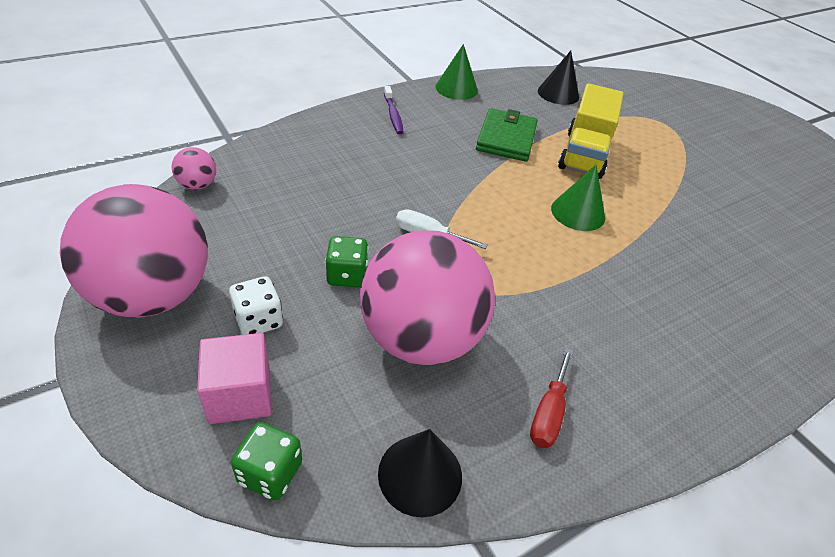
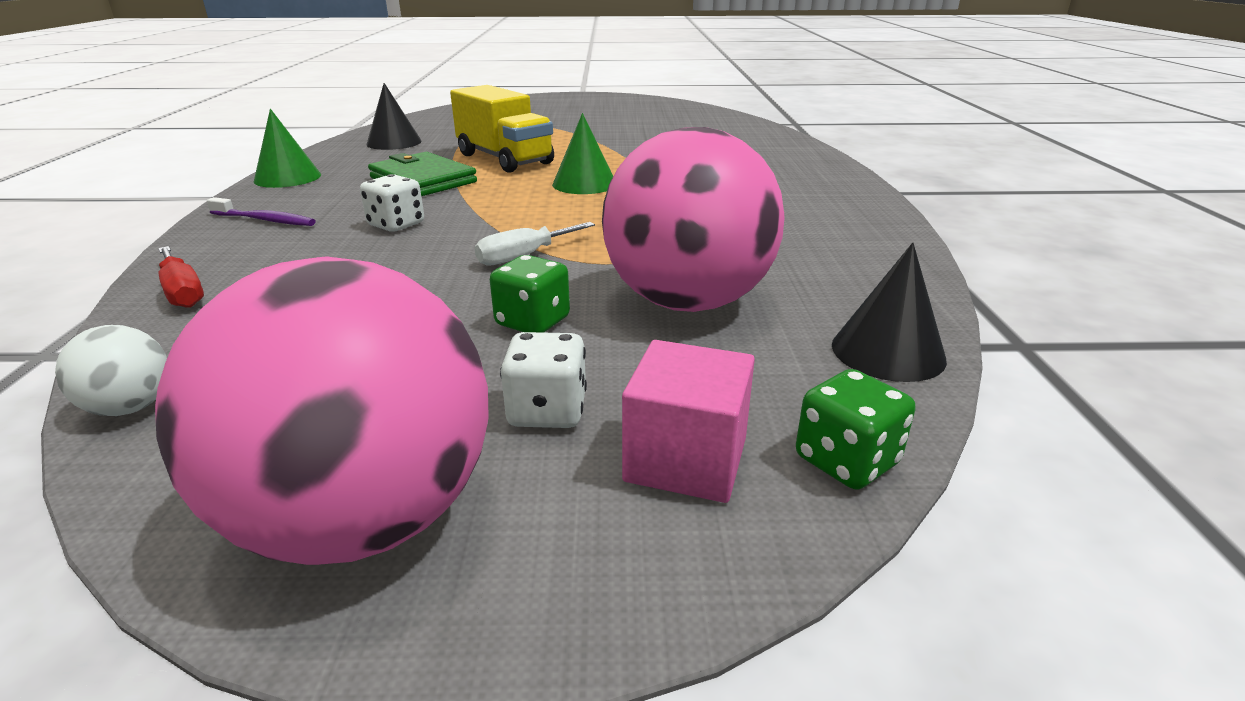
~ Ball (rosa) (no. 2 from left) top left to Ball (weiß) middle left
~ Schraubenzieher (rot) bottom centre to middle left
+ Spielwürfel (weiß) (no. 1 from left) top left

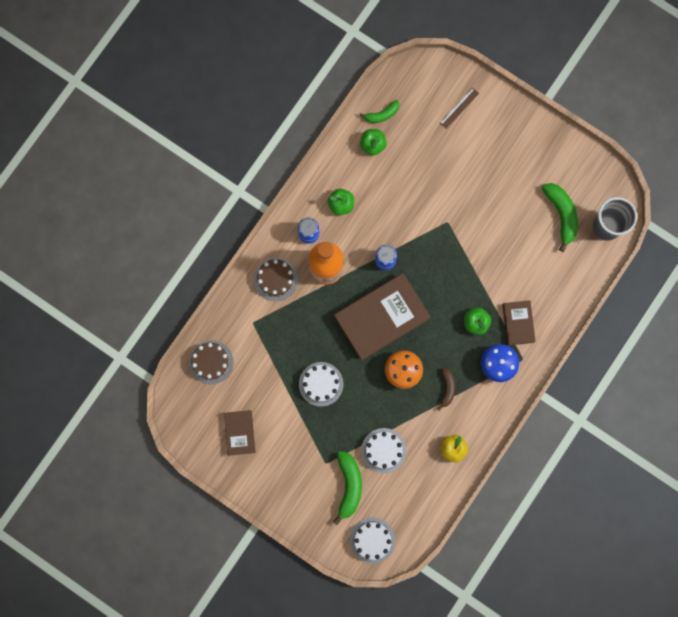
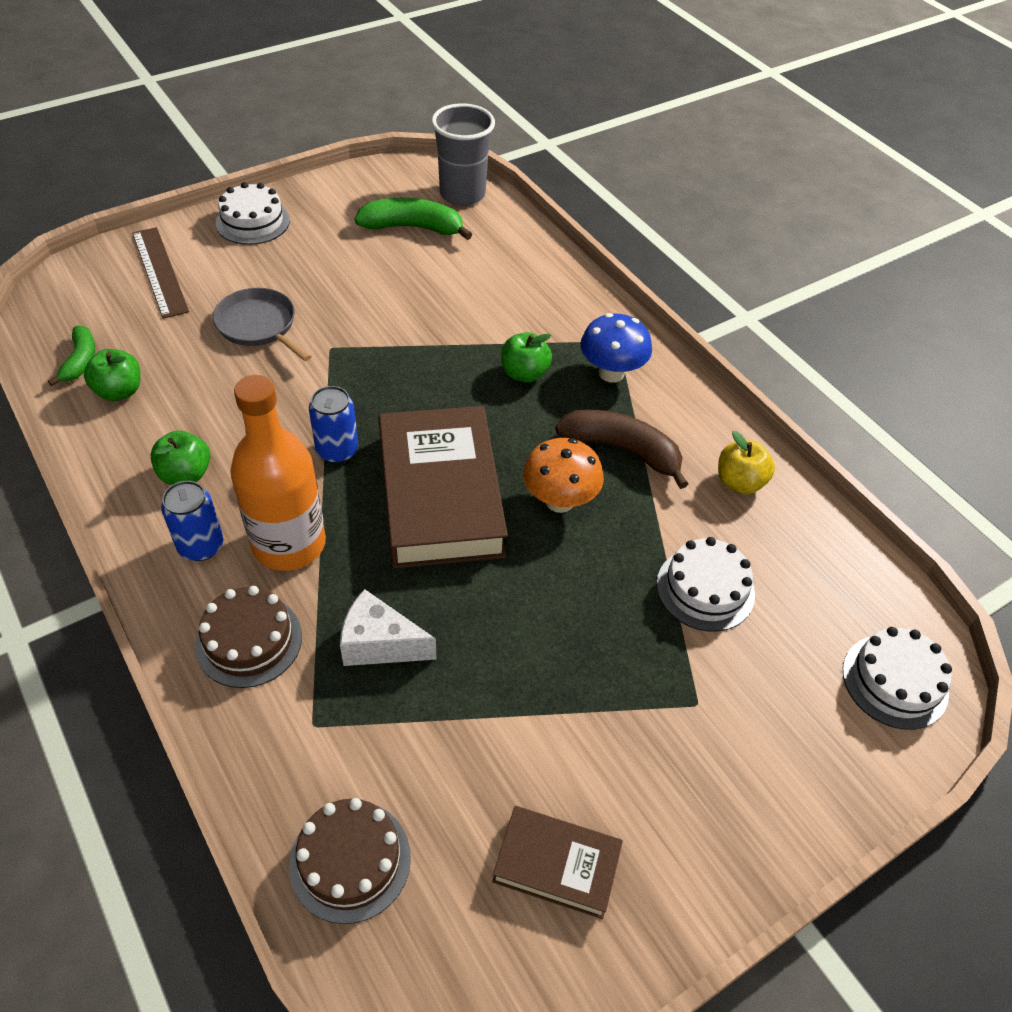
~ Lineal (braun) top right = top left x1.61
+ Pfanne (grau) top left
~ Kuchen (weiß) (no. 1 from left) centre to top left
+ Käse (weiß) centre
~ Banane (braun) centre = centre x1.65
- Banane (grün) (no. 1 from left) bottom centre
- Buch (braun) (no. 3 from left) middle right

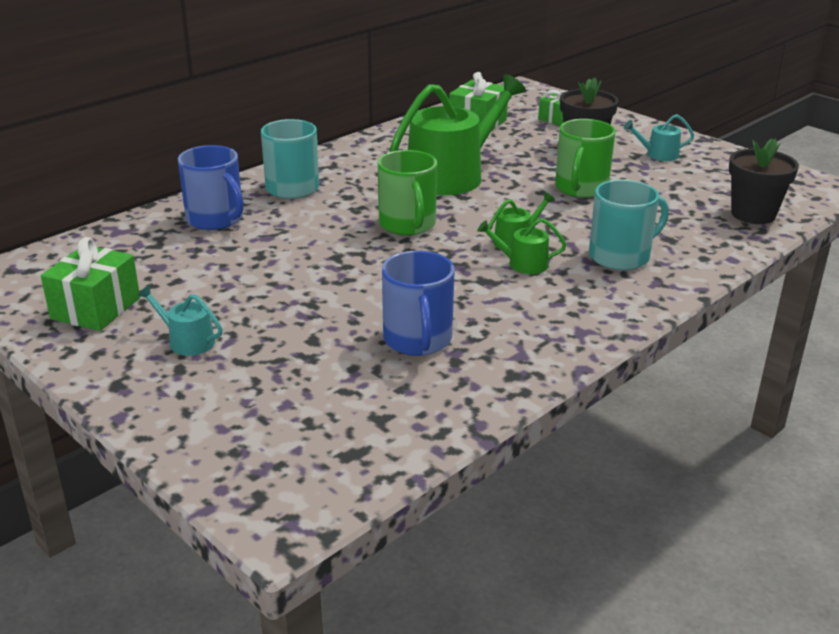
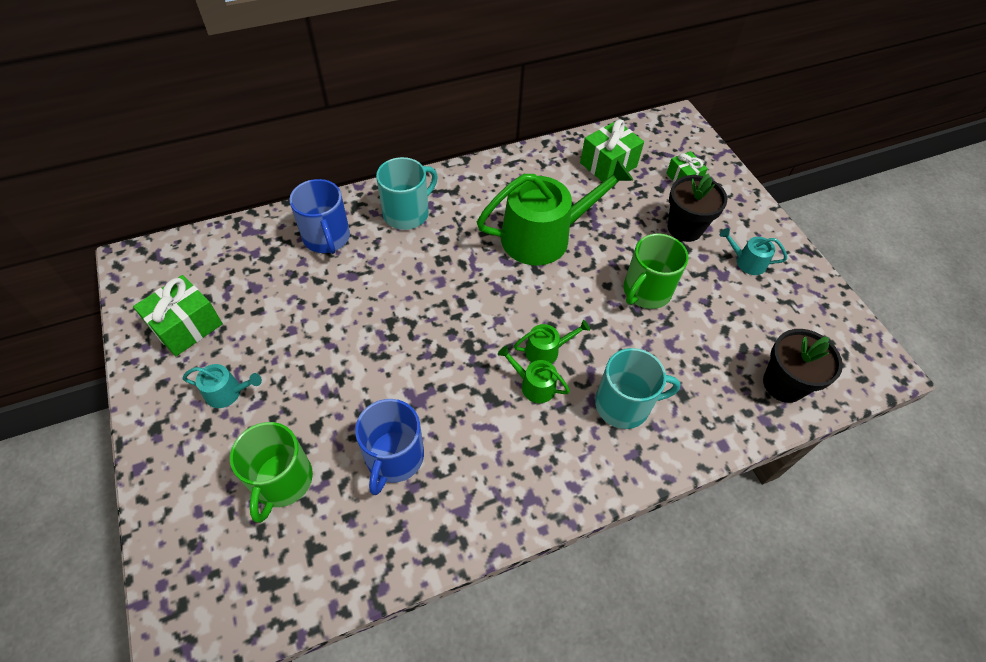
~ Gießkanne (türkis) (no. 1 from left) middle left = middle left 135 degrees clockwise
~ Tasse (grün) (no. 1 from left) top centre to bottom left

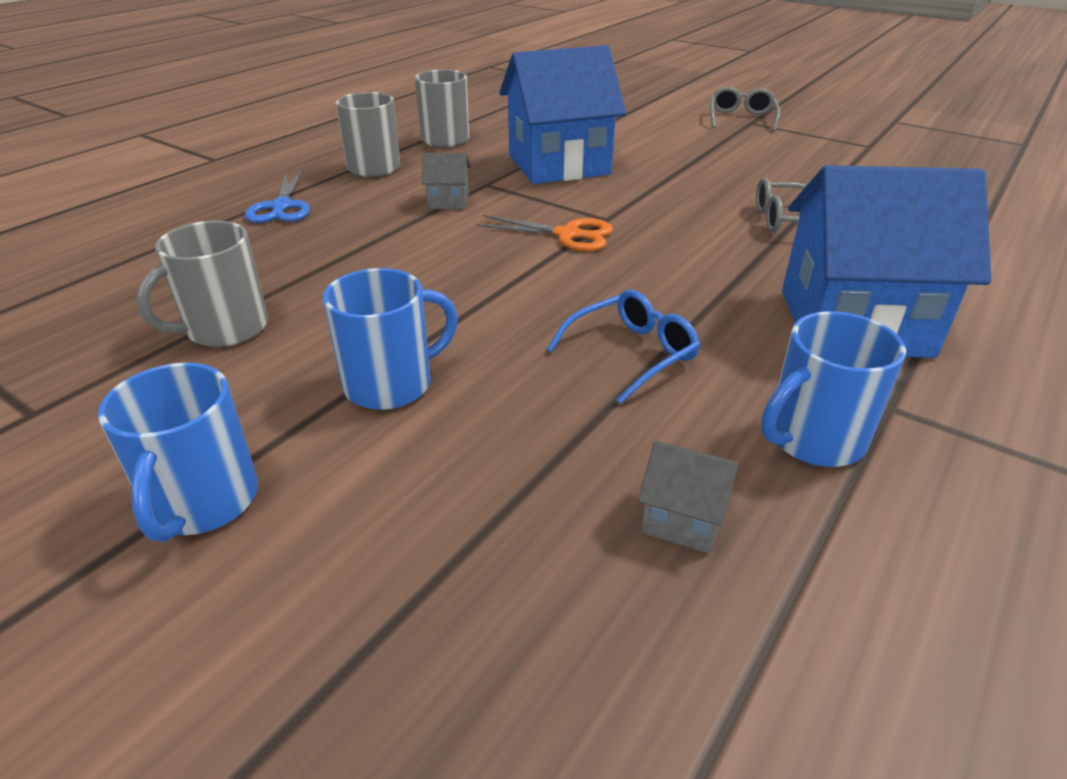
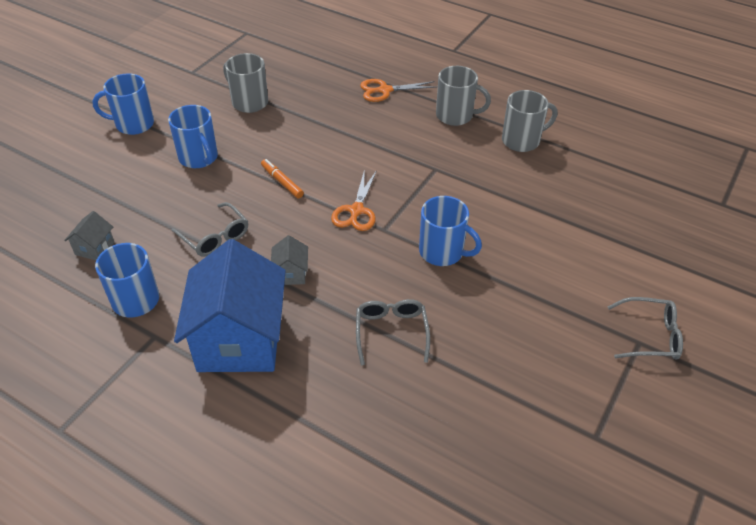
~ Brille (blau) centre to Brille (grau) (no. 1 from left) middle left
+ Filzstift (orange) centre
~ Haus (grau) (no. 1 from left in the first image) top centre to Haus (grau) (no. 2 from left) centre
~ Schere (blau) top left to Schere (orange) (no. 2 from left) top centre
+ Tasse (blau) (no. 4 from left) centre
- Haus (blau) (no. 1 from left) top centre

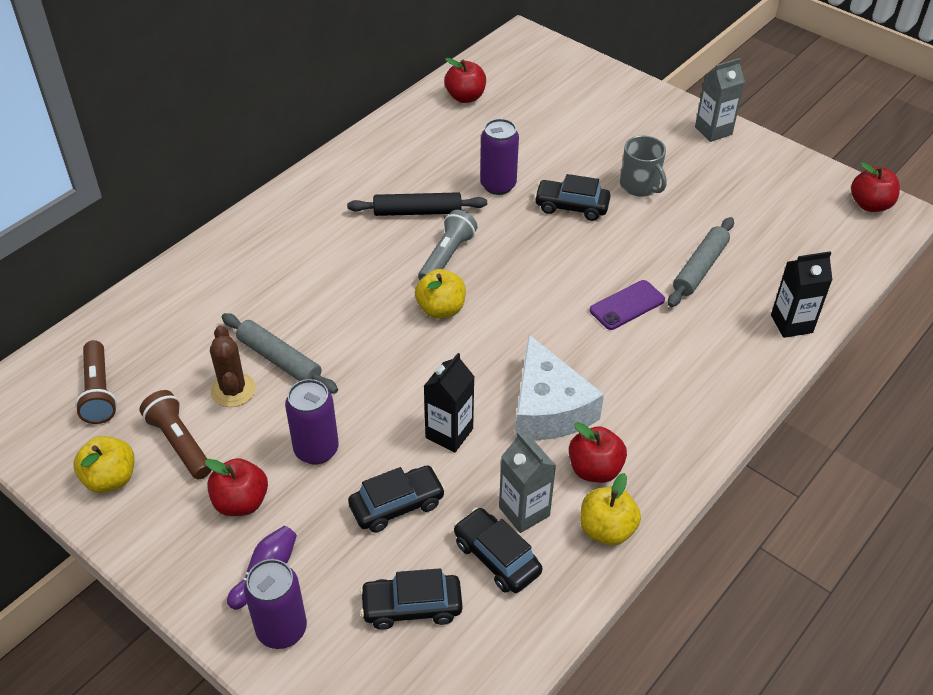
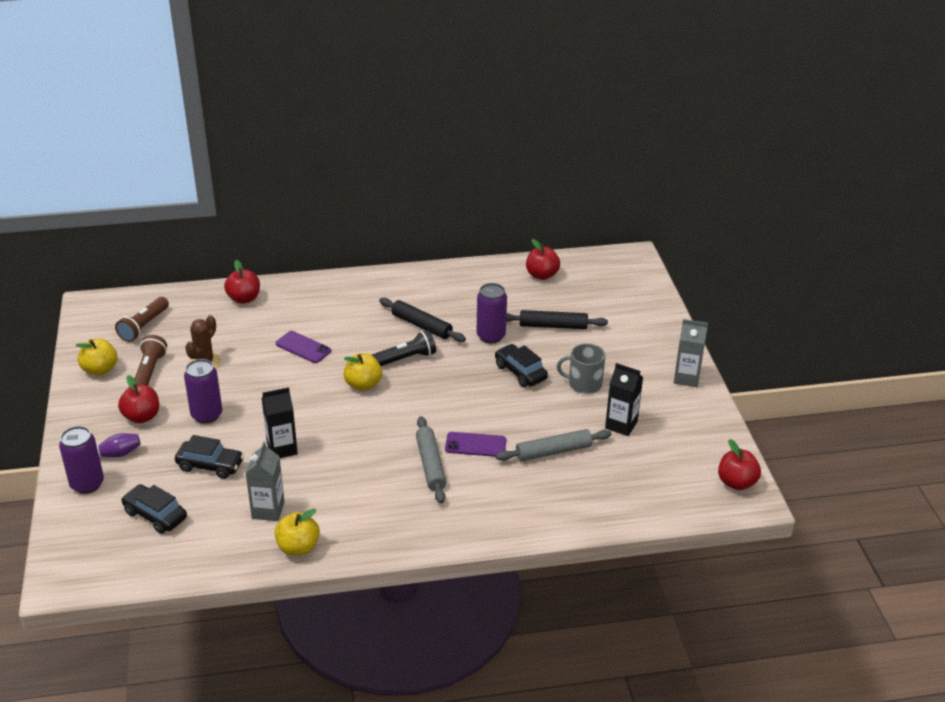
~ Apfel (rot) (no. 3 from left in the first image) centre to Apfel (rot) (no. 2 from left) middle left
+ Handy (lila) (no. 1 from left) middle left
~ Taschenlampe (grau) centre to Taschenlampe (schwarz) centre
~ Nudelholz (grau) (no. 1 from left) middle left to centre
+ Nudelholz (schwarz) (no. 2 from left) centre
~ Tasse (grau) top right = centre 90 degrees clockwise
~ Getränkekarton (schwarz) (no. 2 from left) middle right to centre
- Auto (schwarz) (no. 3 from left) bottom centre
- Käse (weiß) centre

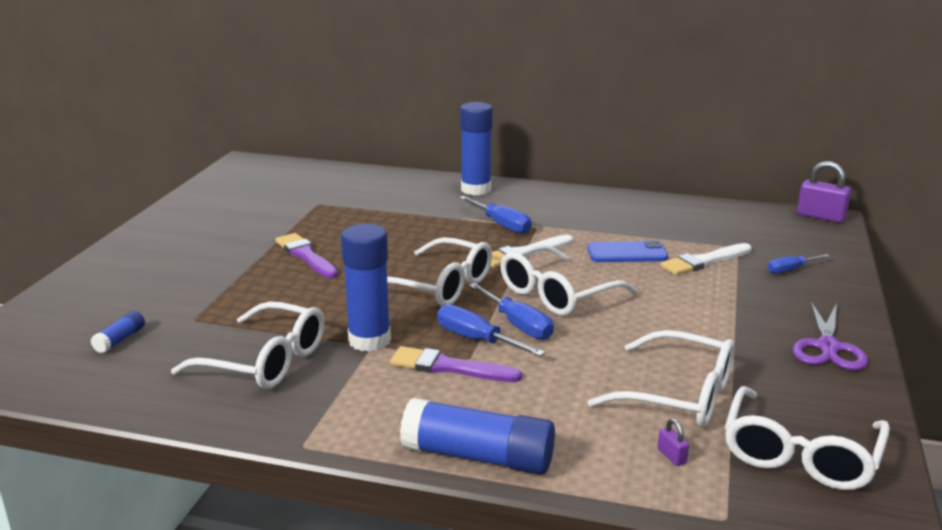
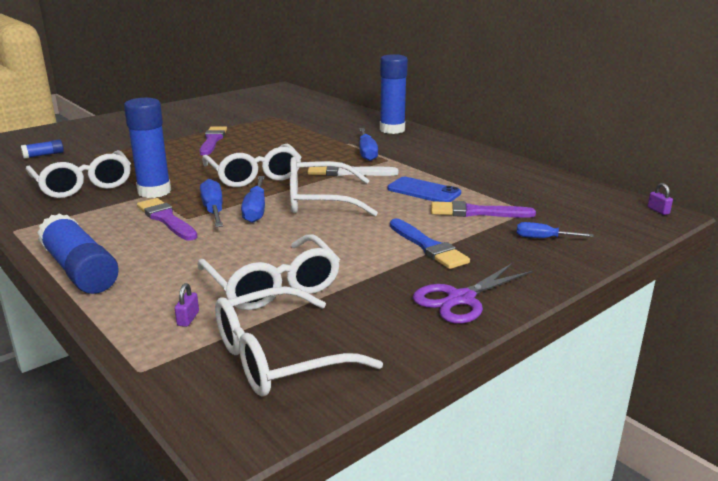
+ Pinsel (blau) centre
~ Pinsel (weiß) (no. 2 from left) middle right to Pinsel (lila) (no. 3 from left) middle right
~ Vorhängeschloss (lila) (no. 2 from left) middle right = middle right x0.47

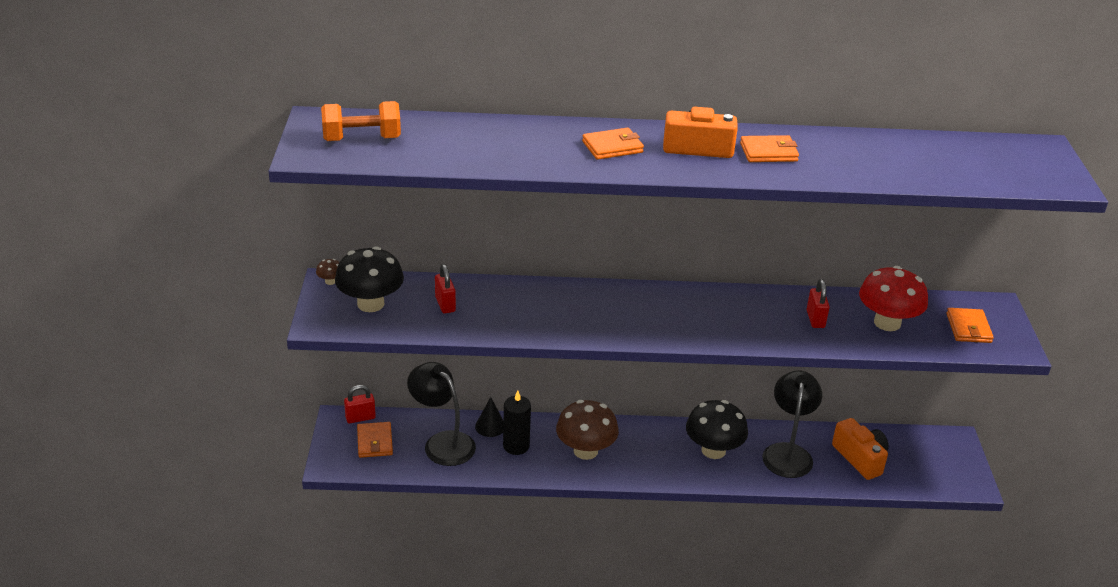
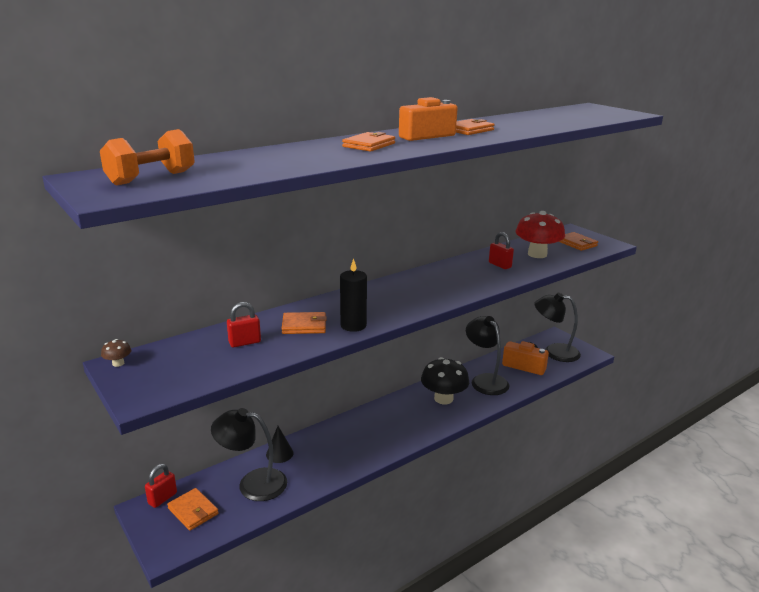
~ Vorhängeschloss (rot) (no. 2 from left) centre = middle left 60 degrees counterclockwise
+ Geldbörse (orange) (no. 2 from left) centre
~ Kerze (schwarz) bottom centre to centre
+ Lampe (schwarz) (no. 3 from left) middle right
- Pilz (schwarz) (no. 1 from left) middle left
- Pilz (braun) (no. 2 from left) bottom centre

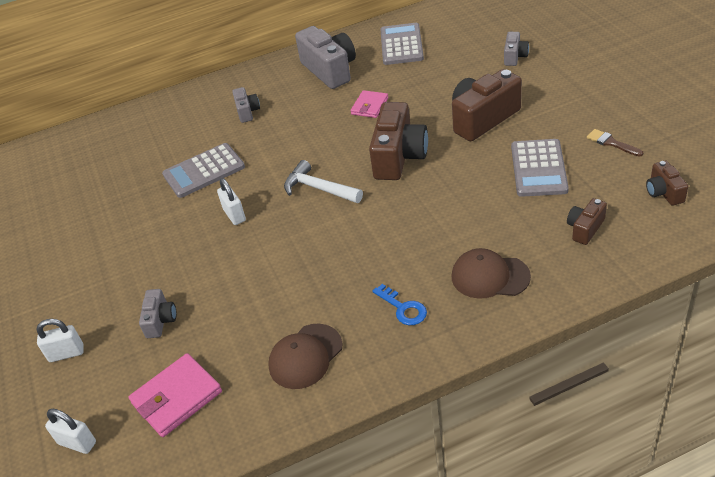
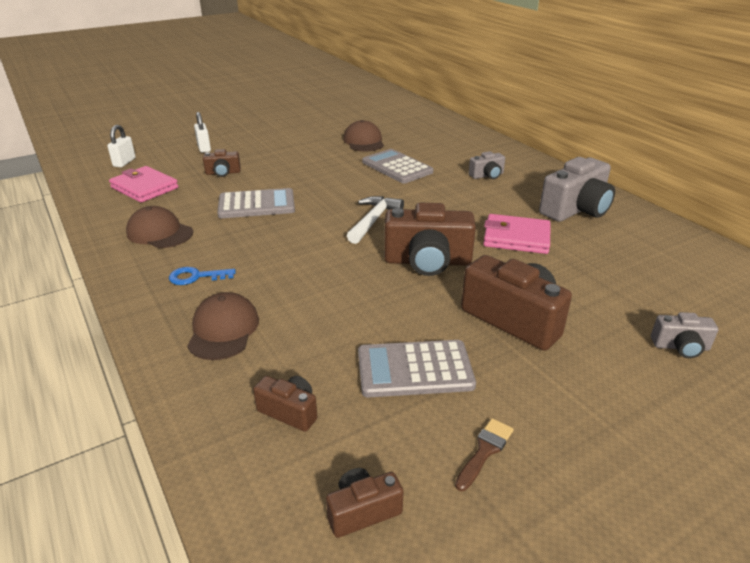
~ Schlüssel (blau) centre = middle left 45 degrees clockwise
~ Kamera (grau) (no. 1 from left) middle left to Kamera (braun) (no. 1 from left) top left
~ Taschenrechner (grau) (no. 2 from left in the first image) top centre to Taschenrechner (grau) (no. 1 from left) centre
+ Kappe (braun) (no. 3 from left) top centre
~ Geldbörse (rosa) (no. 2 from left) top centre = middle right x1.56
- Vorhängeschloss (weiß) (no. 3 from left) middle left

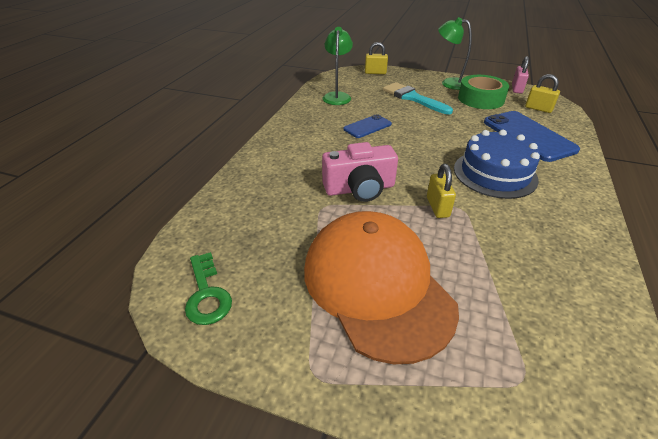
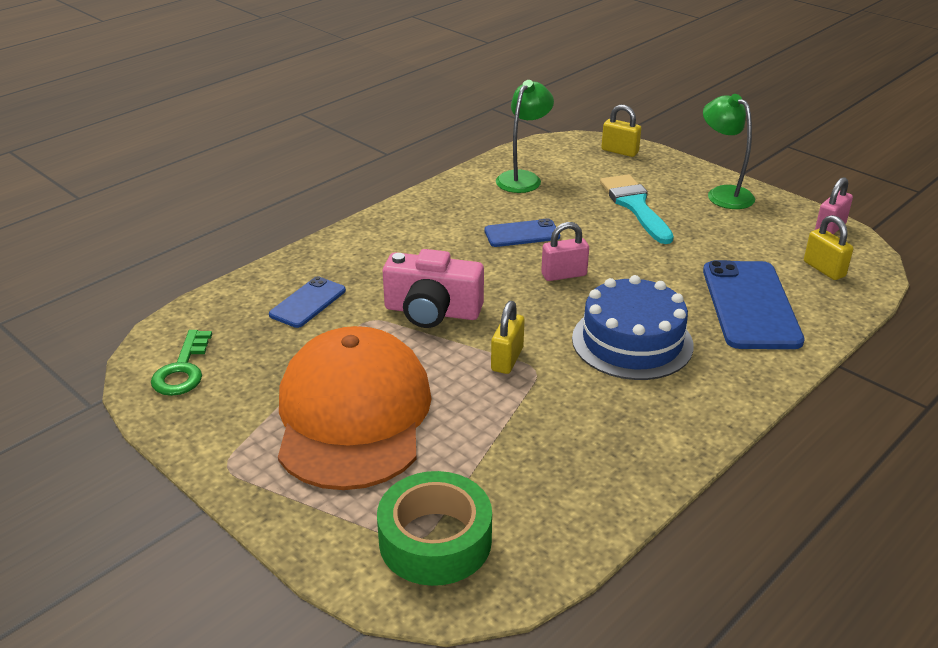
+ Handy (blau) (no. 1 from left) middle left
~ Klebeband (grün) top right to bottom centre
+ Vorhängeschloss (rosa) (no. 1 from left) centre

